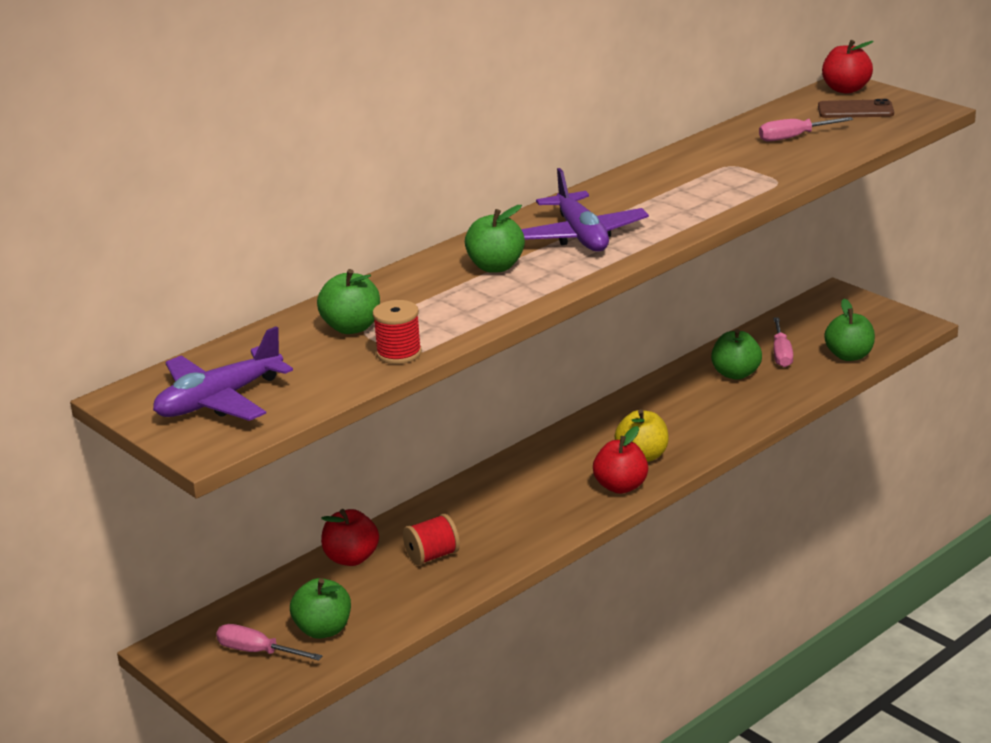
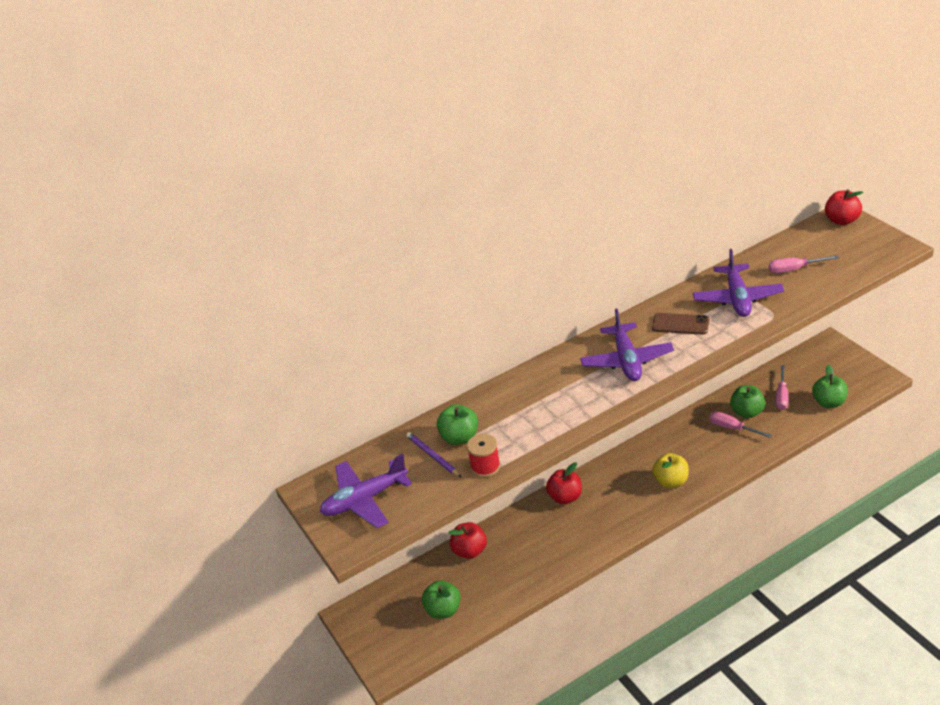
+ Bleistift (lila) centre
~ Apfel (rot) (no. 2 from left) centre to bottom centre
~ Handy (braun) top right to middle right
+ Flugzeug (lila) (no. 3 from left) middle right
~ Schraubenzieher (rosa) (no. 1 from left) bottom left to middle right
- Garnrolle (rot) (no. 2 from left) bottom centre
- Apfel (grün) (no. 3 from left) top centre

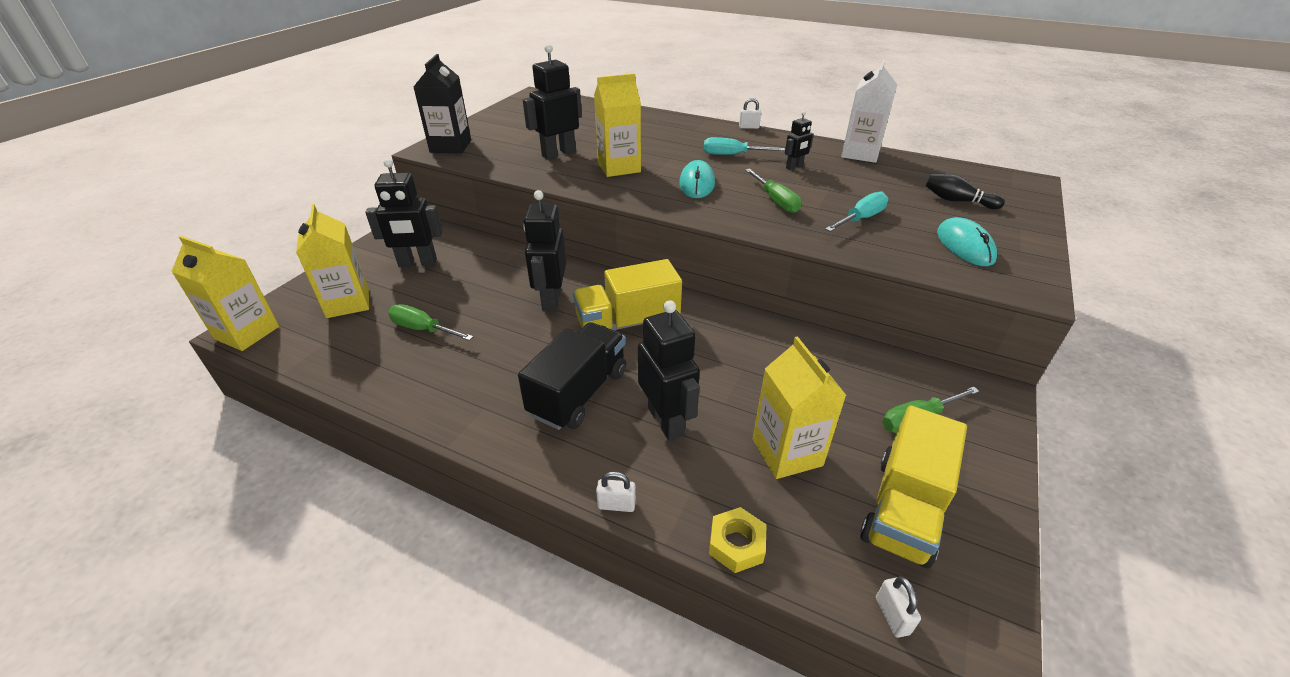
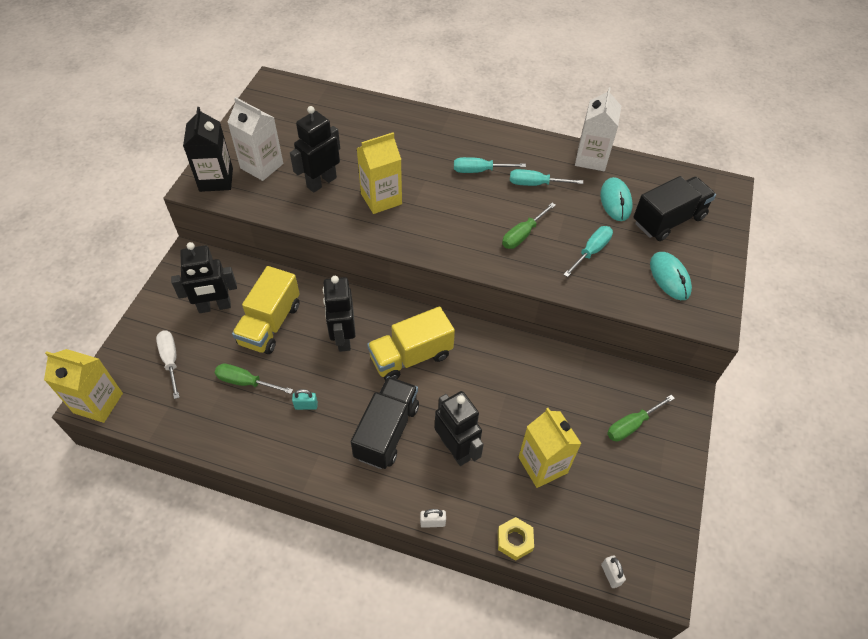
~ Getränkekarton (gelb) (no. 2 from left) middle left to Schraubenzieher (weiß) middle left
+ Getränkekarton (weiß) (no. 1 from left) top left
~ Lastwagen (gelb) (no. 2 from left in the first image) bottom right to Lastwagen (gelb) (no. 1 from left) middle left
+ Vorhängeschloss (türkis) centre
~ Schraubenzieher (grün) (no. 2 from left) top centre = centre 75 degrees clockwise
~ Roboter (schwarz) (no. 5 from left) top centre to Schraubenzieher (türkis) (no. 2 from left) top centre
~ Computermaus (türkis) (no. 1 from left) top centre to top right
~ Bowlingkegel (schwarz) top right to Lastwagen (schwarz) (no. 2 from left) top right
- Vorhängeschloss (weiß) (no. 2 from left) top centre

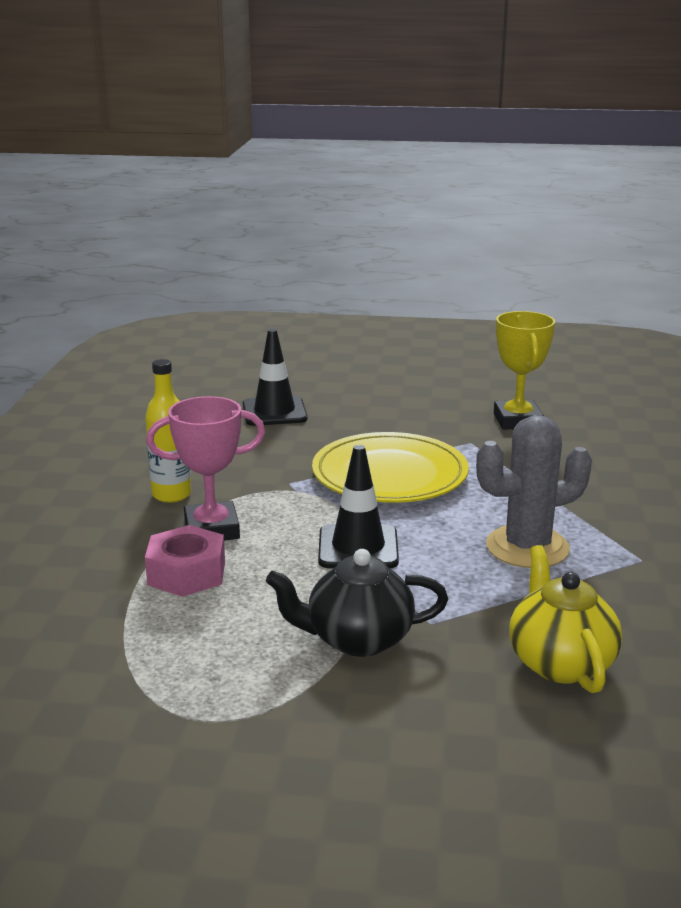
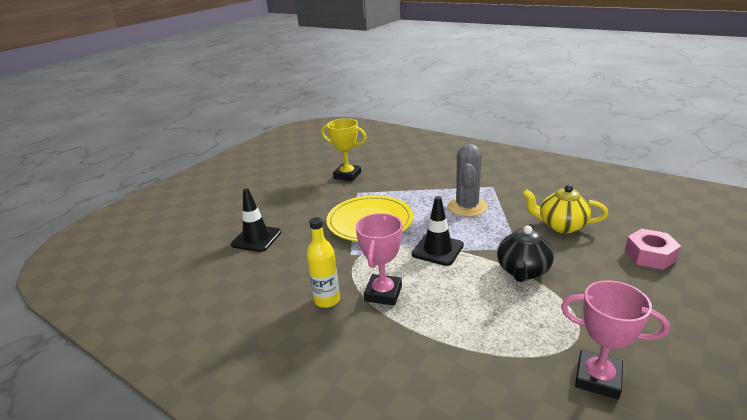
+ Pokal (rosa) (no. 2 from left) bottom right
~ Sechskantmutter (rosa) middle left to middle right

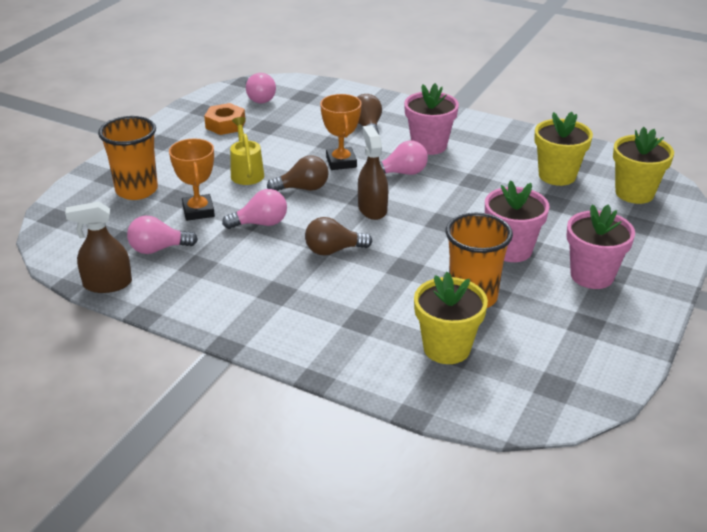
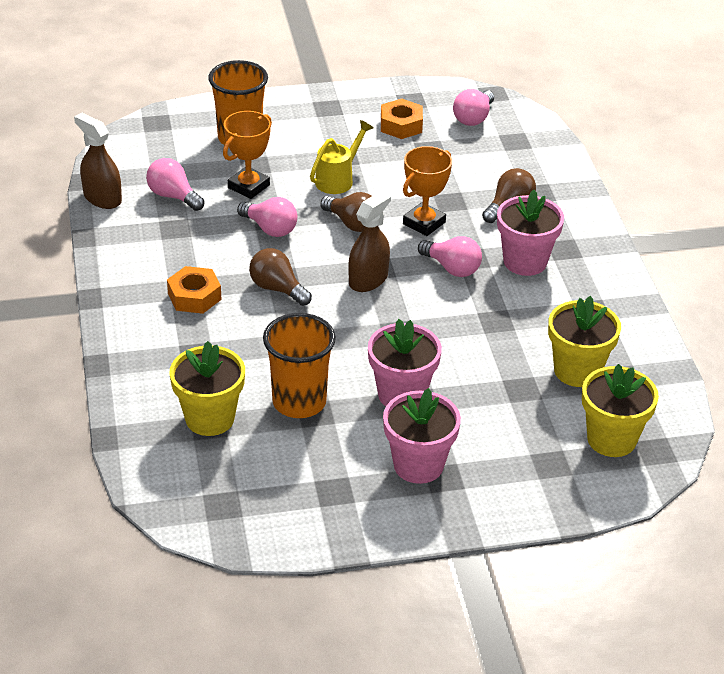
+ Sechskantmutter (orange) (no. 1 from left) middle left

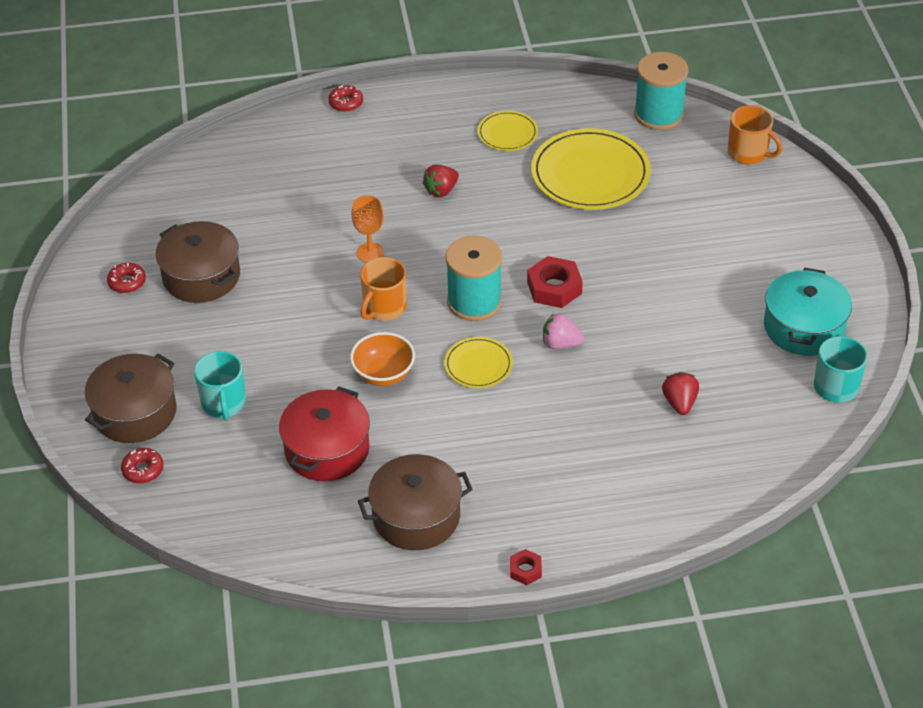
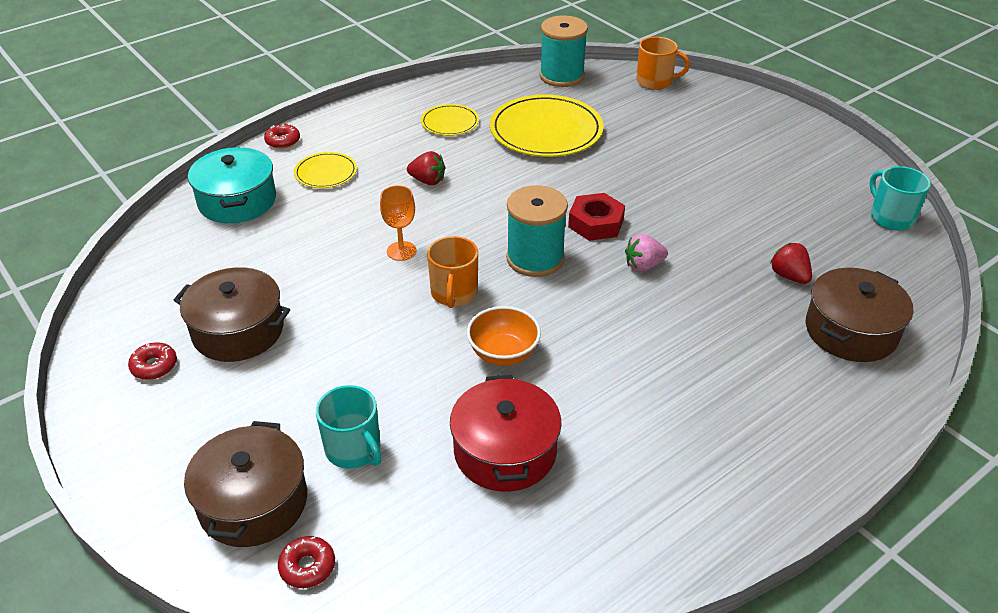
~ Kochtopf (türkis) middle right to top left
~ Teller (gelb) (no. 1 from left) centre to top left
~ Erdbeere (rot) (no. 1 from left) top centre = top centre 90 degrees counterclockwise
~ Kochtopf (braun) (no. 3 from left) bottom centre to middle right
- Sechskantmutter (rot) (no. 1 from left) bottom centre

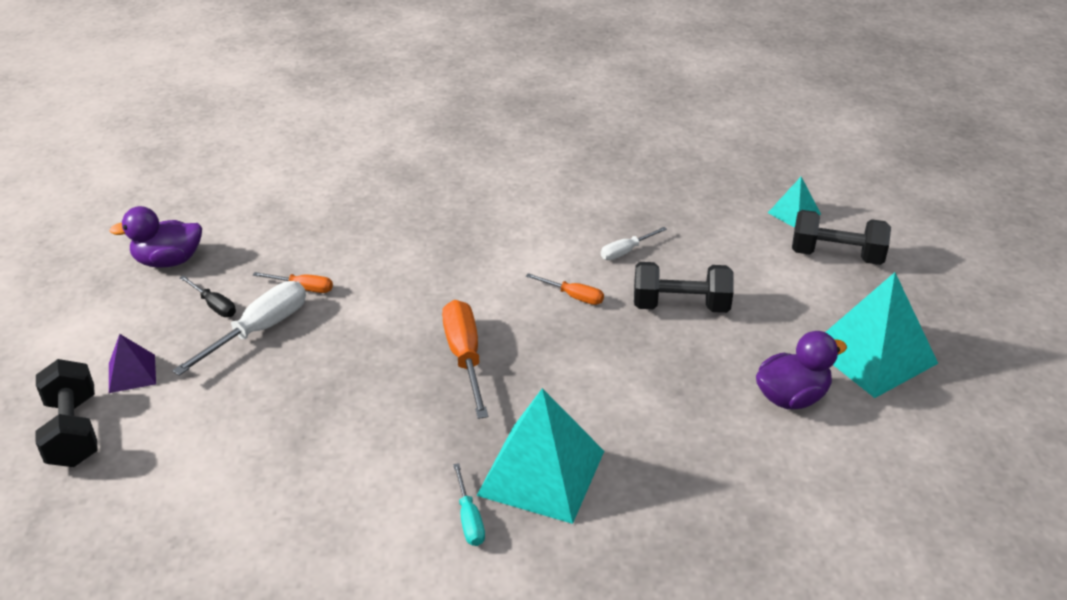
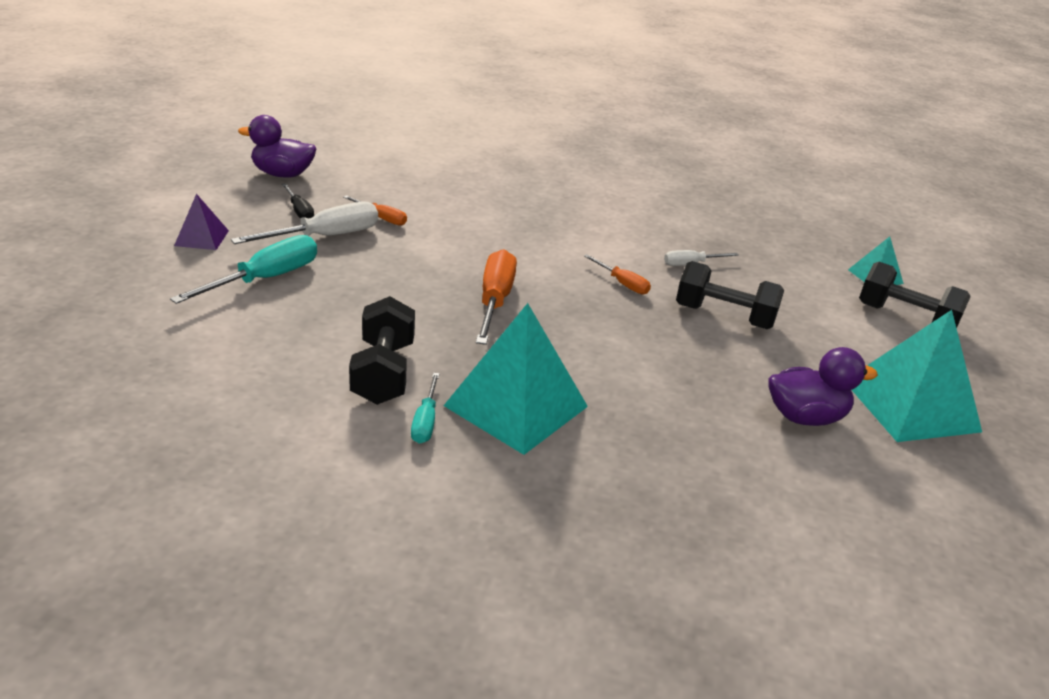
+ Schraubenzieher (türkis) (no. 1 from left) middle left
~ Hantel (schwarz) (no. 1 from left) bottom left to centre

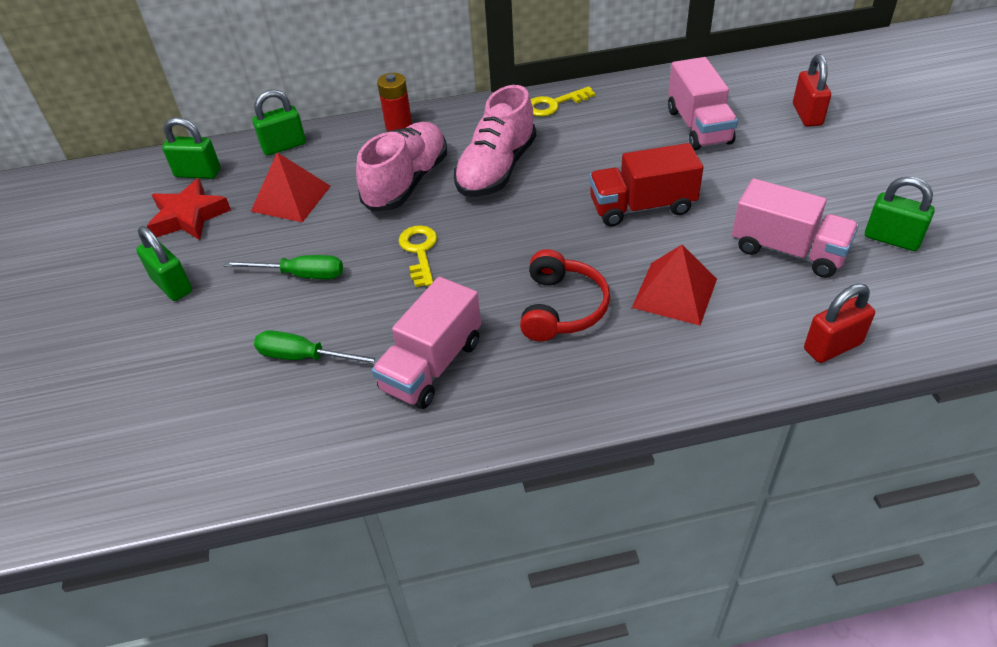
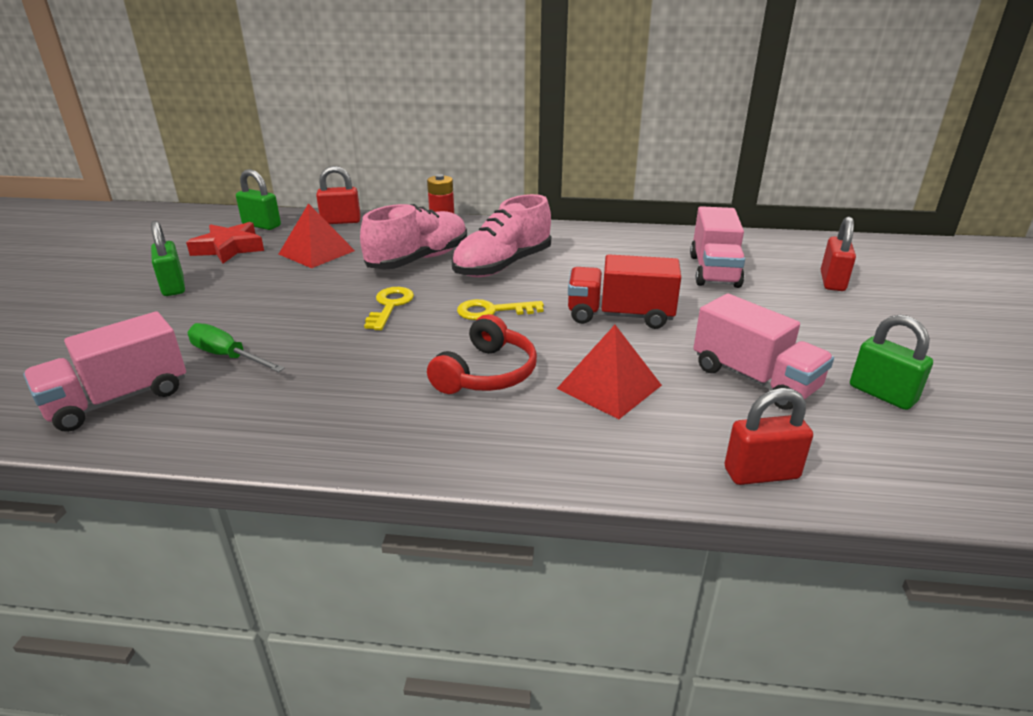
~ Lastwagen (rosa) (no. 1 from left) centre to middle left
~ Vorhängeschloss (grün) (no. 3 from left) top left to Vorhängeschloss (rot) (no. 1 from left) top left
~ Schlüssel (gelb) (no. 2 from left) top centre to centre
- Schraubenzieher (grün) (no. 1 from left) middle left

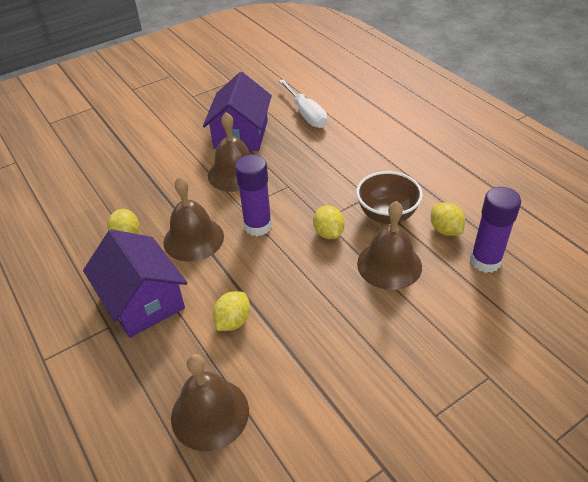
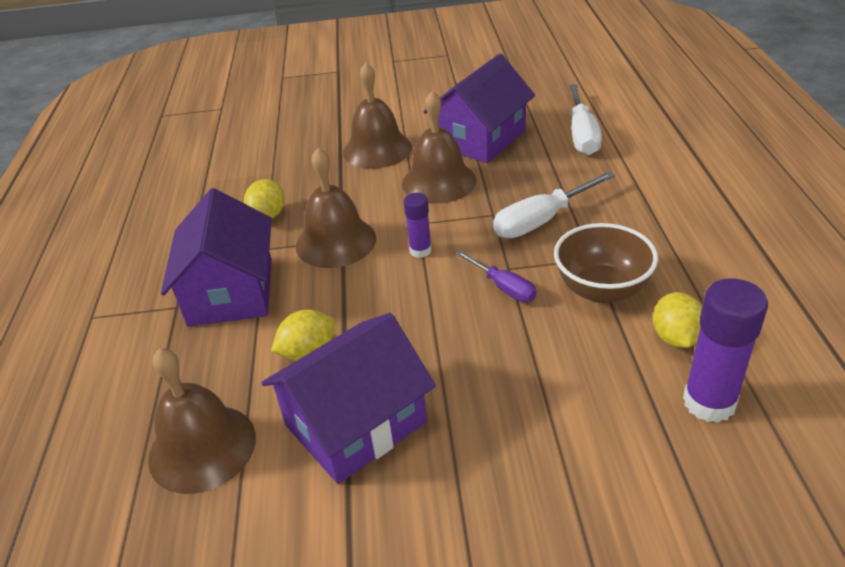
+ Haus (lila) (no. 2 from left) bottom centre
~ Glocke (braun) (no. 4 from left in the first image) centre to Glocke (braun) (no. 3 from left) top centre
~ Klebestift (lila) (no. 1 from left) centre = centre x0.57
~ Zitrone (gelb) (no. 3 from left) centre to Schraubenzieher (lila) centre
+ Schraubenzieher (weiß) (no. 1 from left) centre

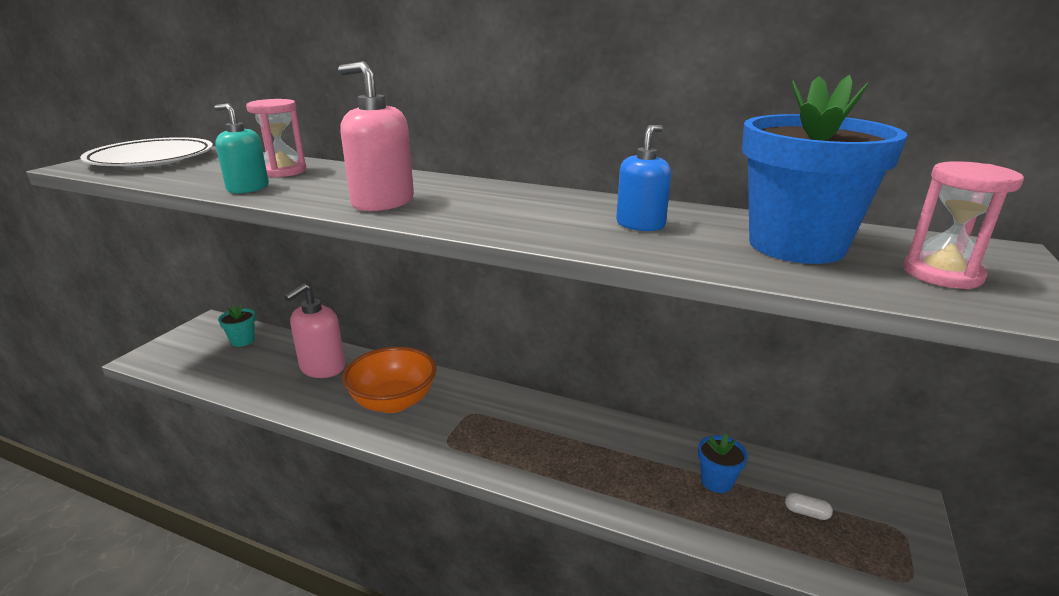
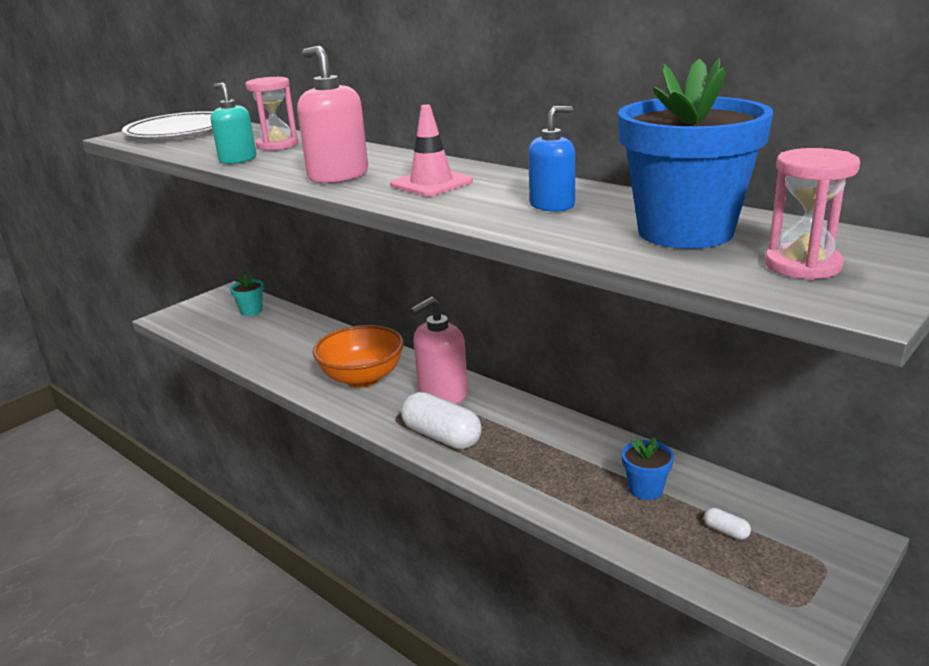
+ Leitkegel (rosa) top centre
+ Kapsel (weiß) (no. 1 from left) centre
~ Seifenspender (rosa) (no. 1 from left in the first image) middle left to Seifenspender (rosa) (no. 2 from left) centre

